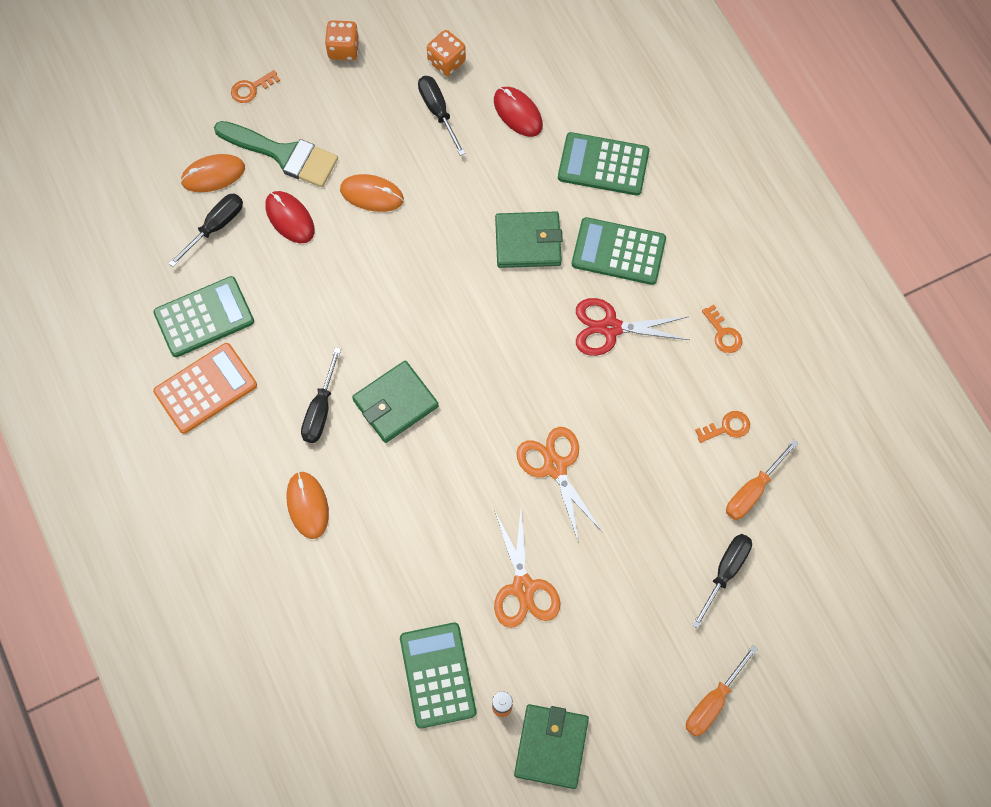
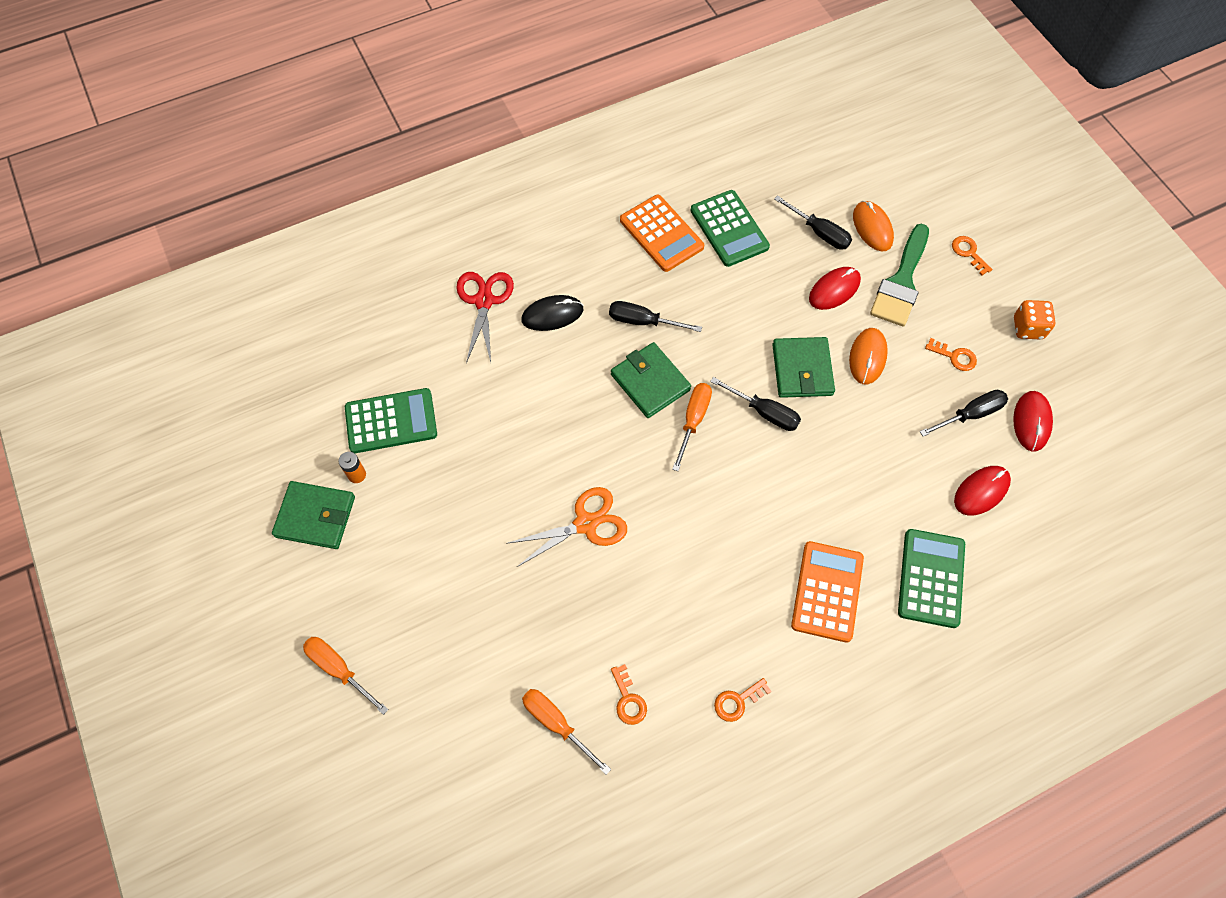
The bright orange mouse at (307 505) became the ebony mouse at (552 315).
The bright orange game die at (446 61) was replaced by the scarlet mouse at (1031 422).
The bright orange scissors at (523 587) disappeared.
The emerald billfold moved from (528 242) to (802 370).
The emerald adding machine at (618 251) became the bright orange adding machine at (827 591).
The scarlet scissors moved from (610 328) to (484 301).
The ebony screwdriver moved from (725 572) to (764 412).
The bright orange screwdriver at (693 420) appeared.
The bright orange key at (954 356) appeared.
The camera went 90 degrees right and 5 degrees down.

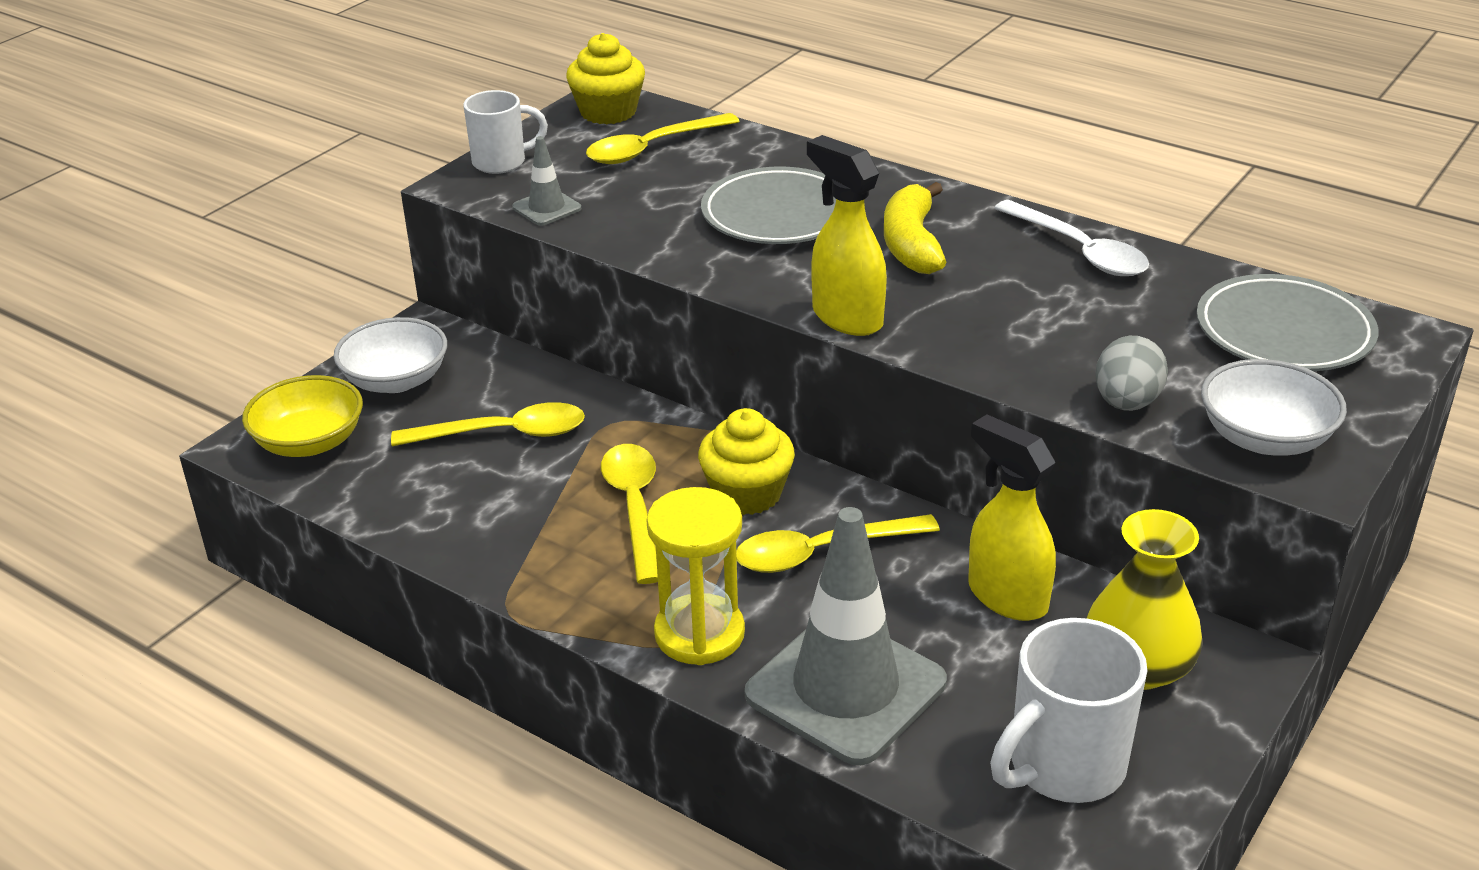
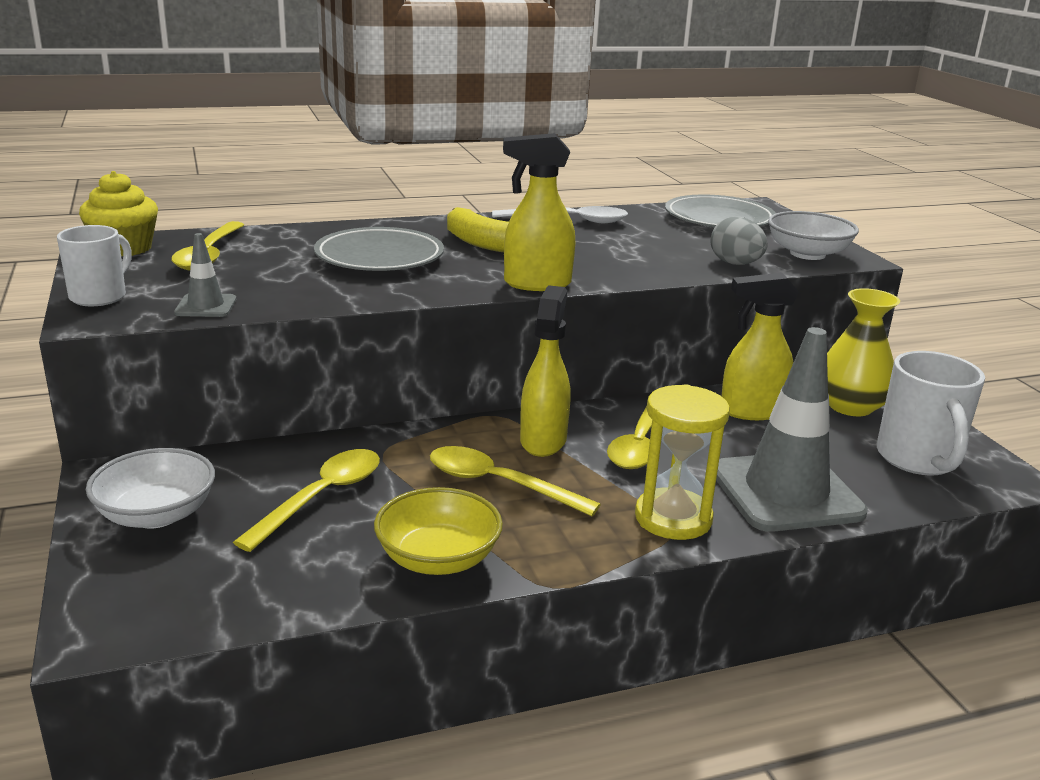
The bright yellow serving bowl moved from (309 442) to (438 558).
The bright yellow cupcake at (747 493) was replaced by the bright yellow spray bottle at (543 440).
The camera went 55 degrees left and 10 degrees down.

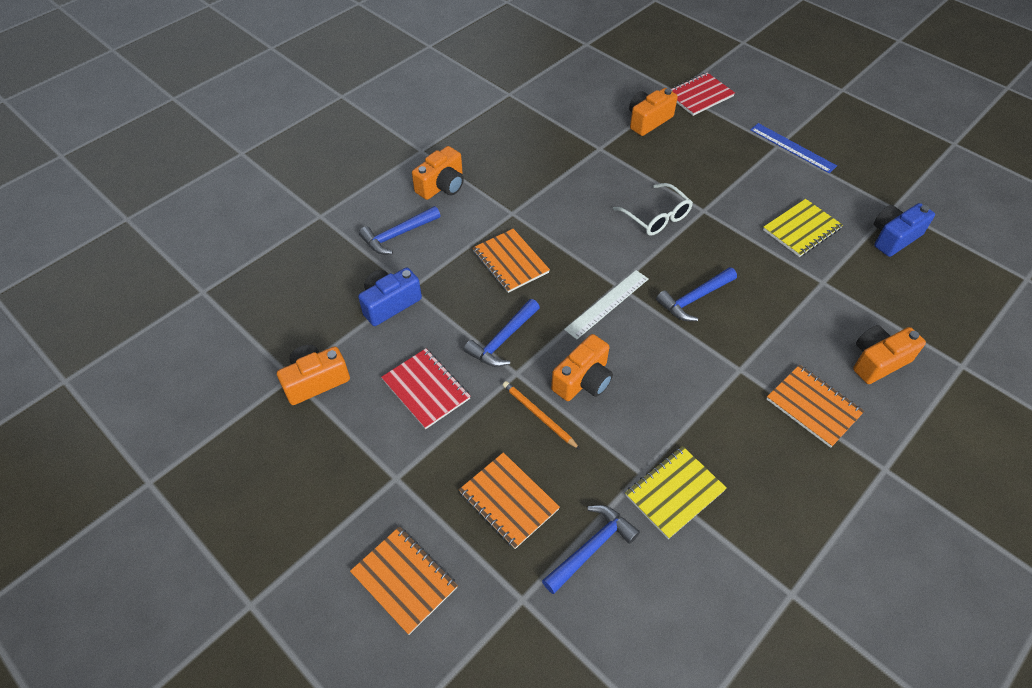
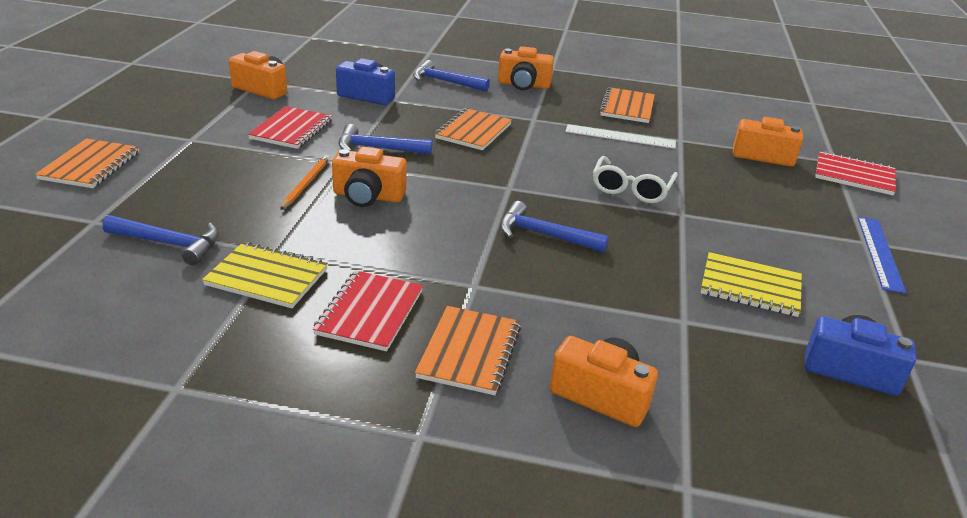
The bright orange exercise book moved from (508 501) to (627 107).
The white straightedge moved from (607 304) to (620 136).
The scarlet exercise book at (370 312) appeared.
The camera went 55 degrees right and 20 degrees down.

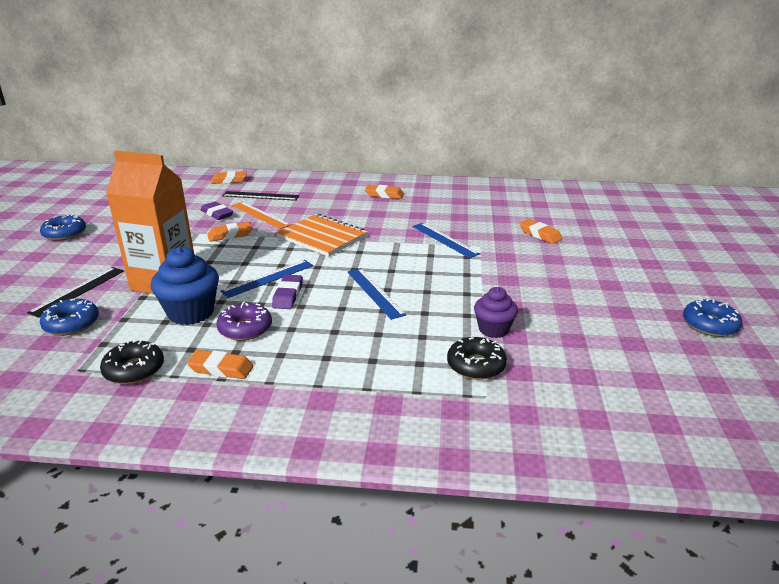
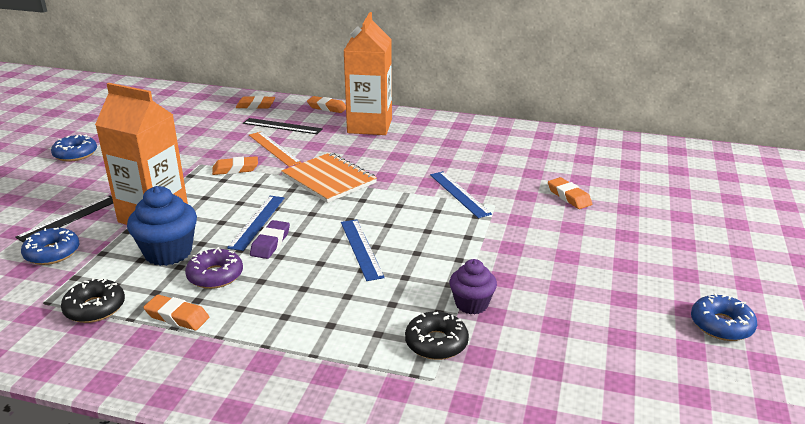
The violet eraser at (217 214) disappeared.
The cobalt straightedge at (268 278) turned 45 degrees counterclockwise.
The bright orange eraser moved from (384 195) to (327 108).
The bright orange carton at (369 126) appeared.
The camera went 10 degrees right and 0 degrees up.

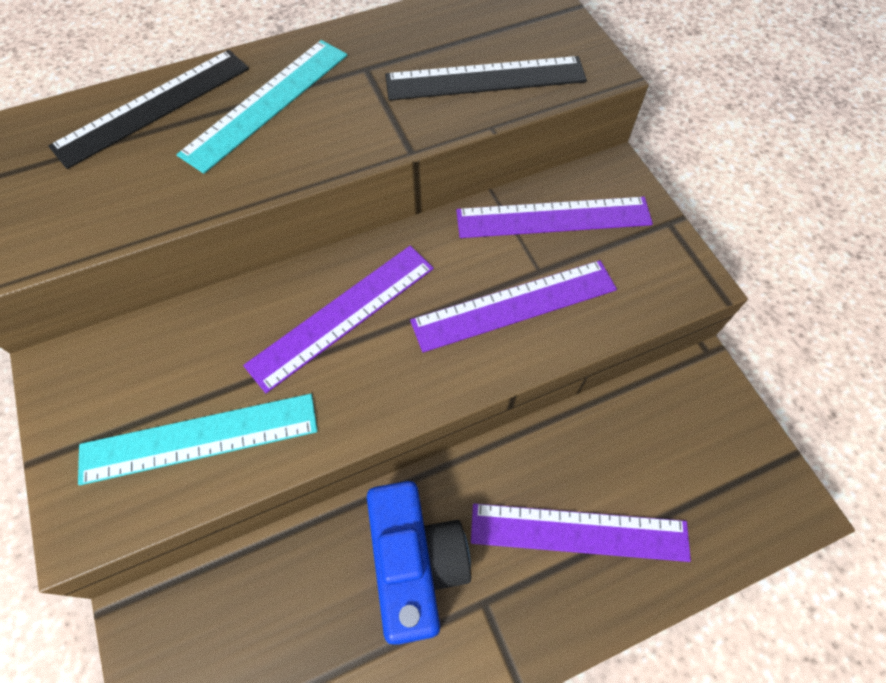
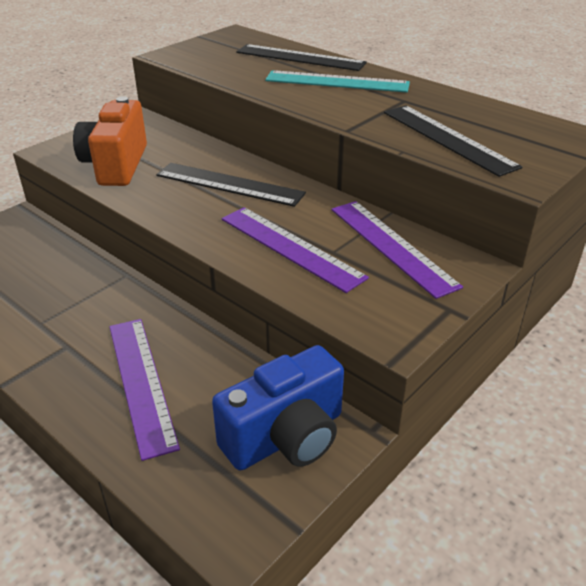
The aqua straightedge at (199 438) was replaced by the bright orange photo camera at (116 165).
The violet straightedge at (342 315) became the ebony straightedge at (229 184).
The cobalt photo camera moved from (416 564) to (286 437).
The camera went 65 degrees right and 25 degrees down.

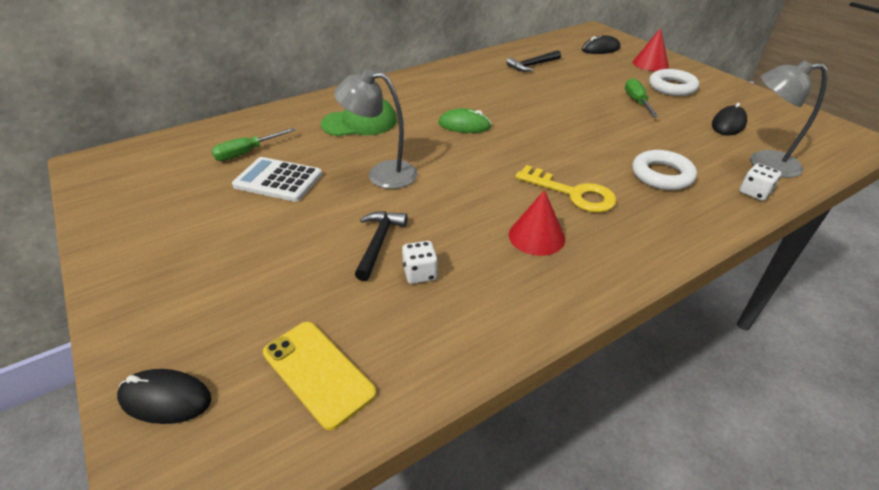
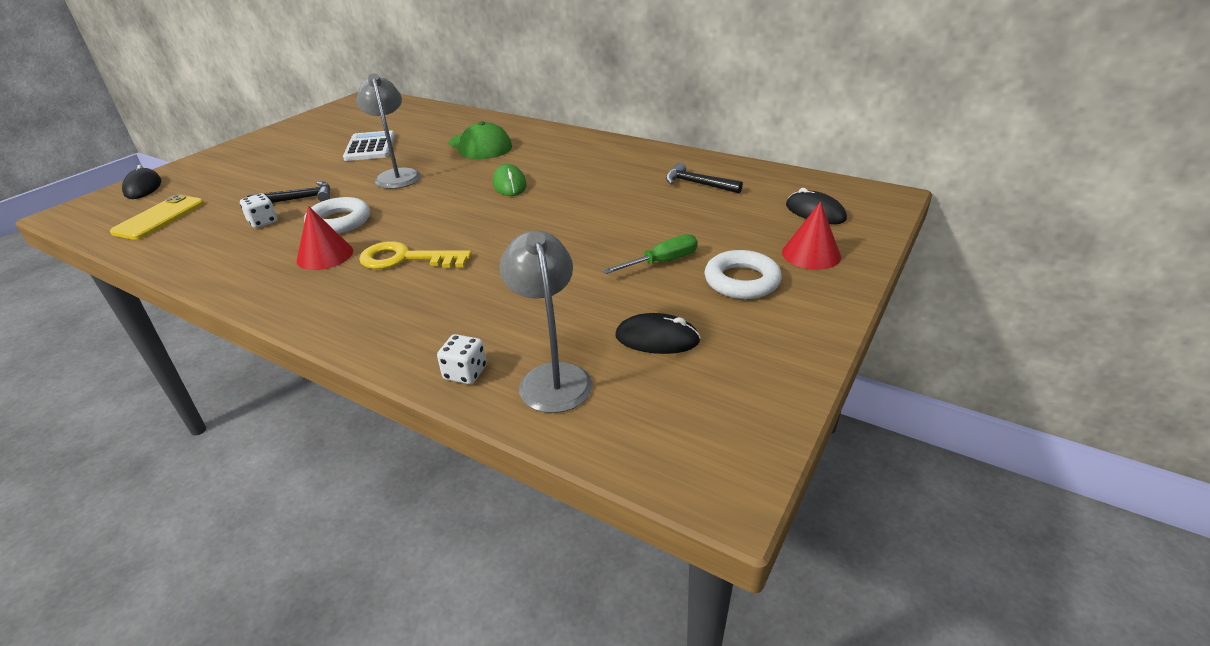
The emerald screwdriver at (247 153) disappeared.
The bright yellow key at (572 193) turned 90 degrees clockwise.
The white hoop moved from (662 175) to (339 221).
The camera went 65 degrees right and 5 degrees down.

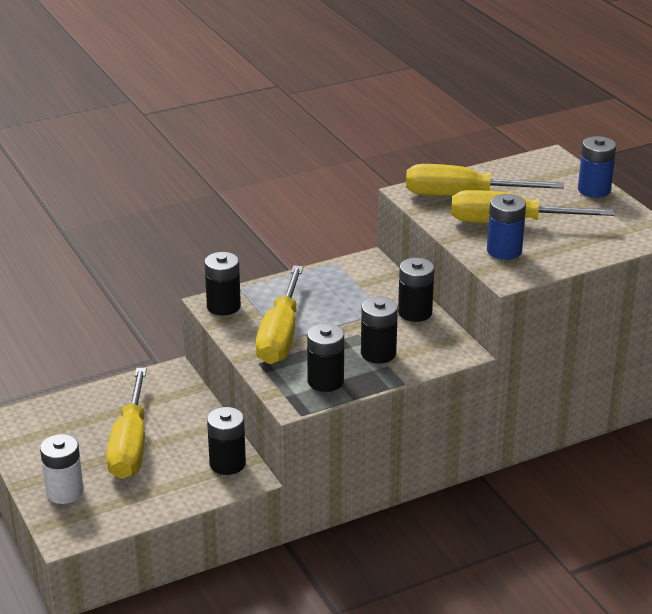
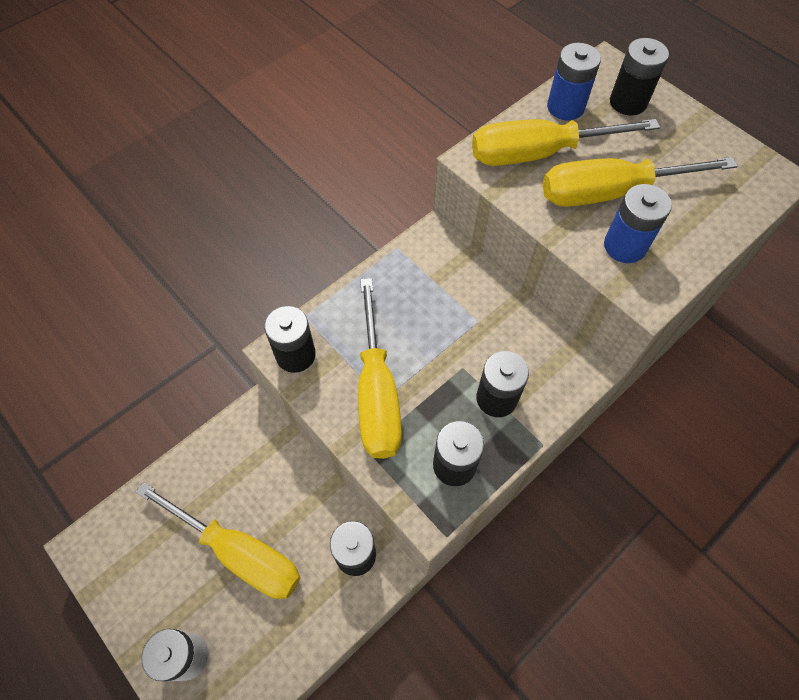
The bright yellow screwdriver at (130 446) turned 45 degrees counterclockwise.
The ebony power cell moved from (415 312) to (628 102).
The cobalt power cell moved from (594 190) to (565 107).
The camera went 15 degrees left and 30 degrees up.

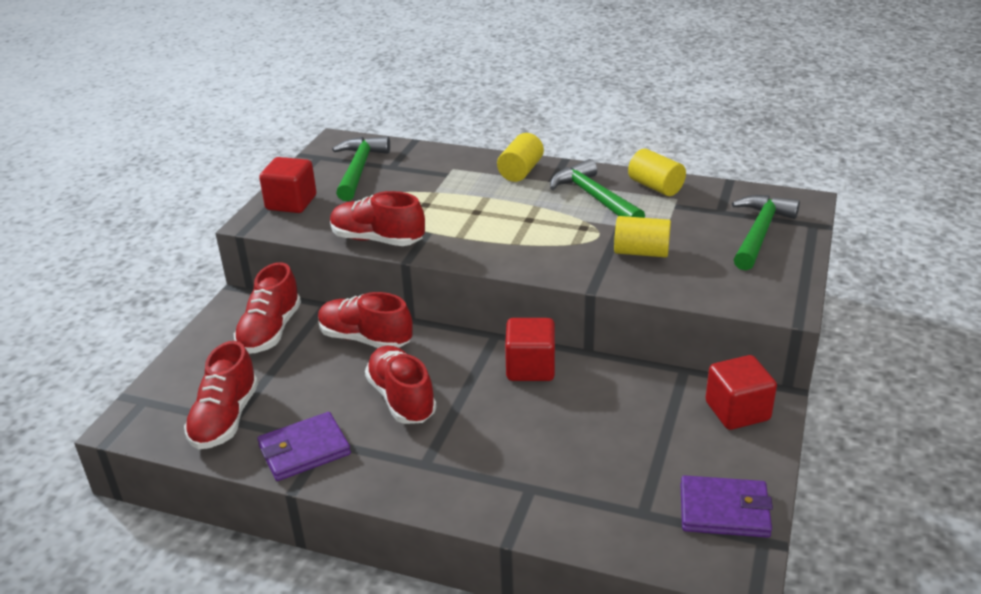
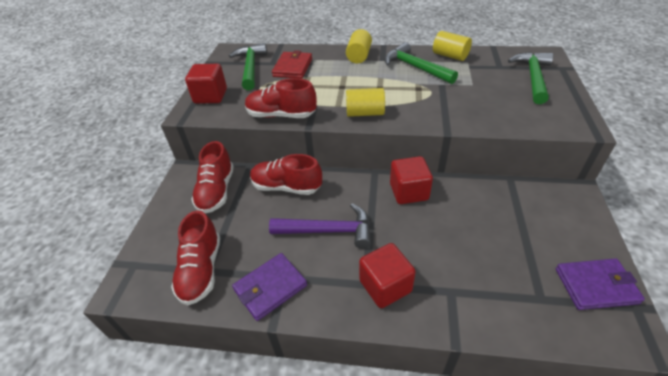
The scarlet lace-up shoe at (401 398) was replaced by the violet carpenter's hammer at (328 231).
The bright yellow cylinder moved from (641 252) to (365 113).
The scarlet solid cube moved from (737 411) to (385 286).
The scarlet billfold at (293 67) appeared.
The camera went 10 degrees left and 10 degrees up.

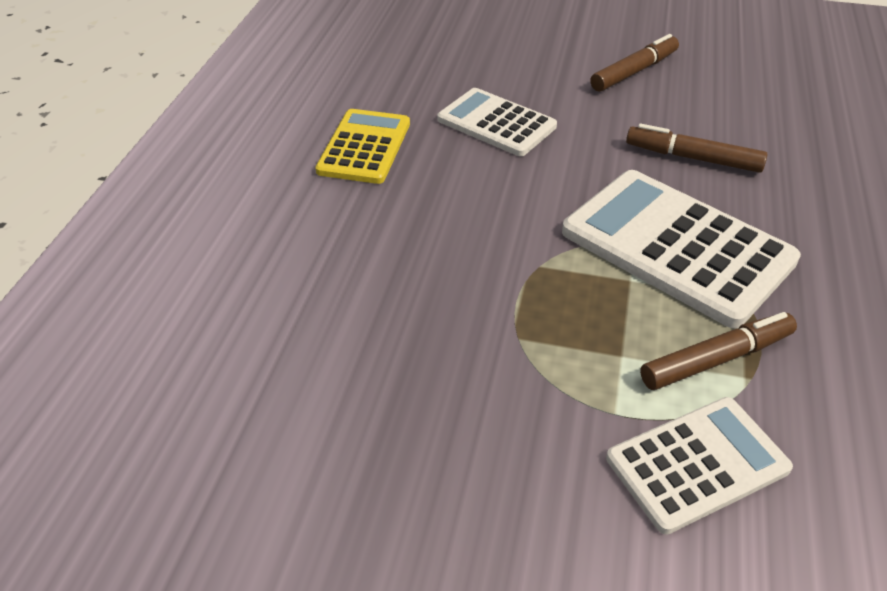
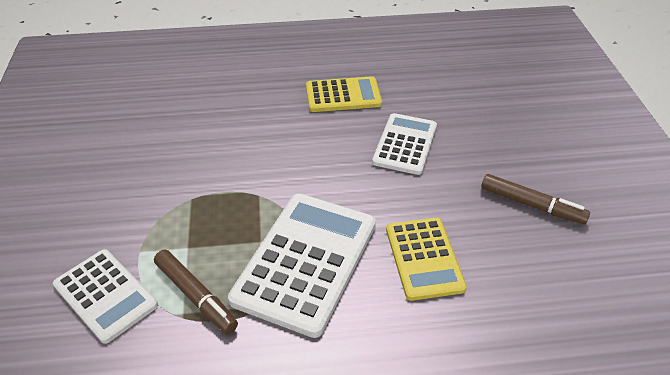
The brown marker pen at (693 158) was replaced by the bright yellow adding machine at (424 258).
The camera went 70 degrees right and 0 degrees up.

